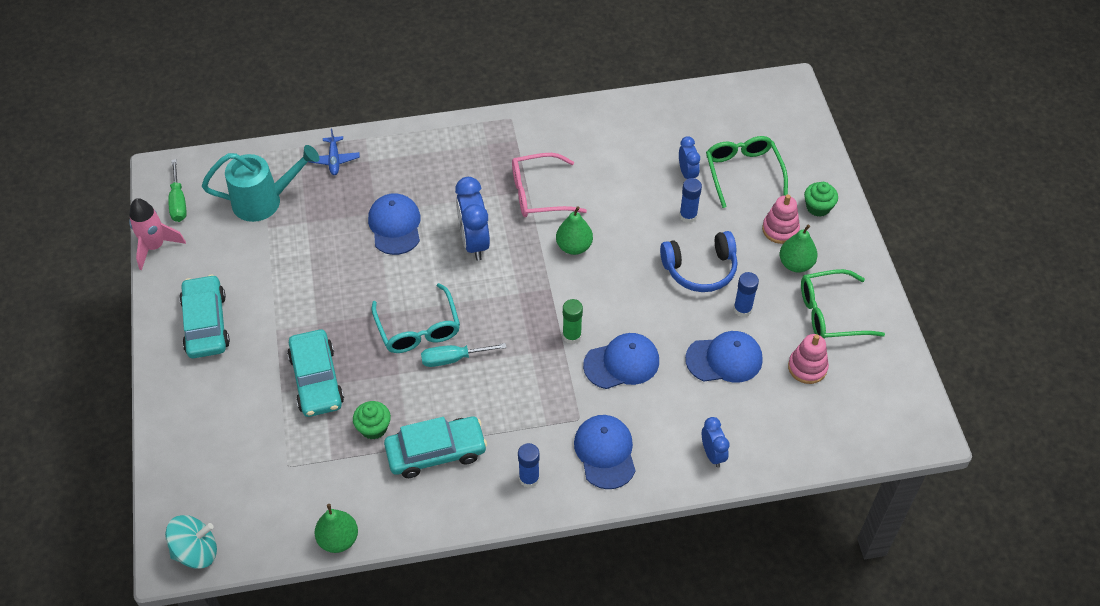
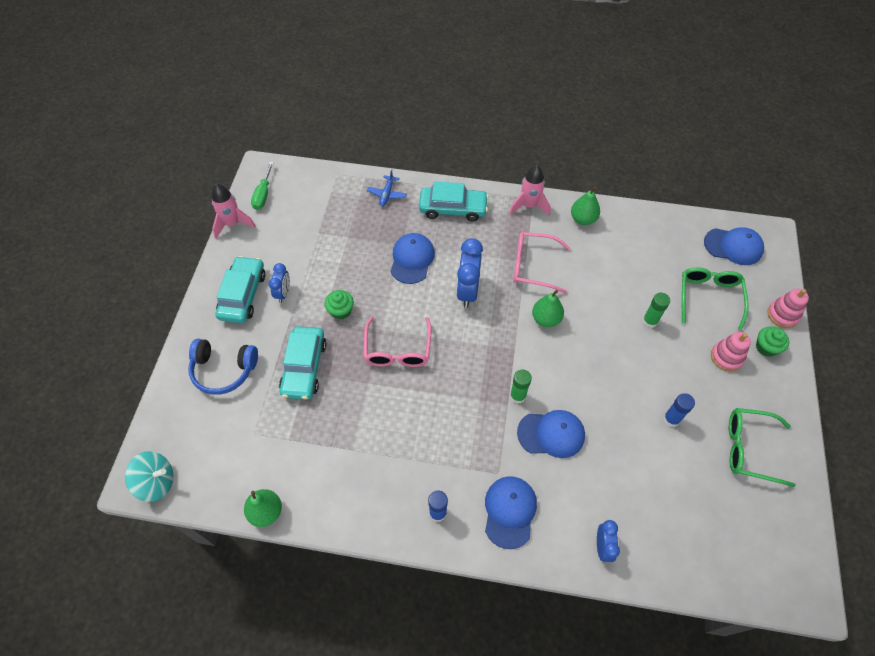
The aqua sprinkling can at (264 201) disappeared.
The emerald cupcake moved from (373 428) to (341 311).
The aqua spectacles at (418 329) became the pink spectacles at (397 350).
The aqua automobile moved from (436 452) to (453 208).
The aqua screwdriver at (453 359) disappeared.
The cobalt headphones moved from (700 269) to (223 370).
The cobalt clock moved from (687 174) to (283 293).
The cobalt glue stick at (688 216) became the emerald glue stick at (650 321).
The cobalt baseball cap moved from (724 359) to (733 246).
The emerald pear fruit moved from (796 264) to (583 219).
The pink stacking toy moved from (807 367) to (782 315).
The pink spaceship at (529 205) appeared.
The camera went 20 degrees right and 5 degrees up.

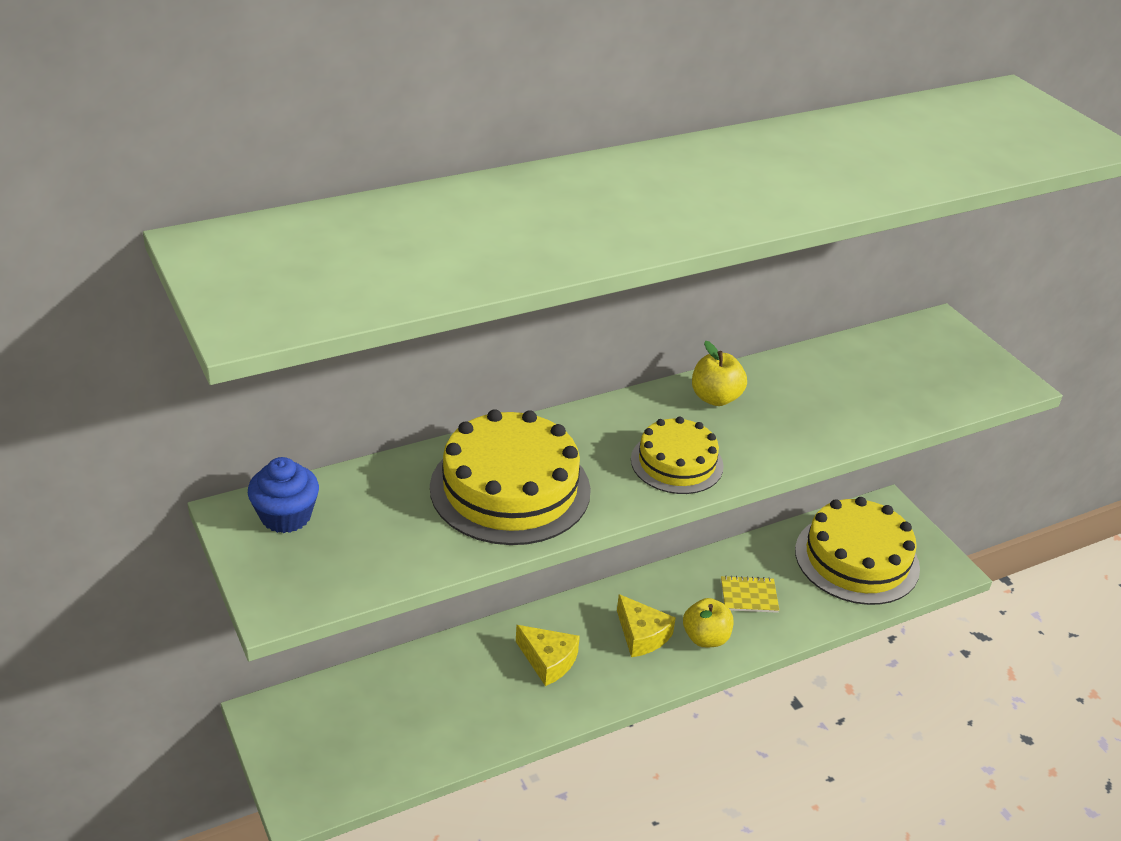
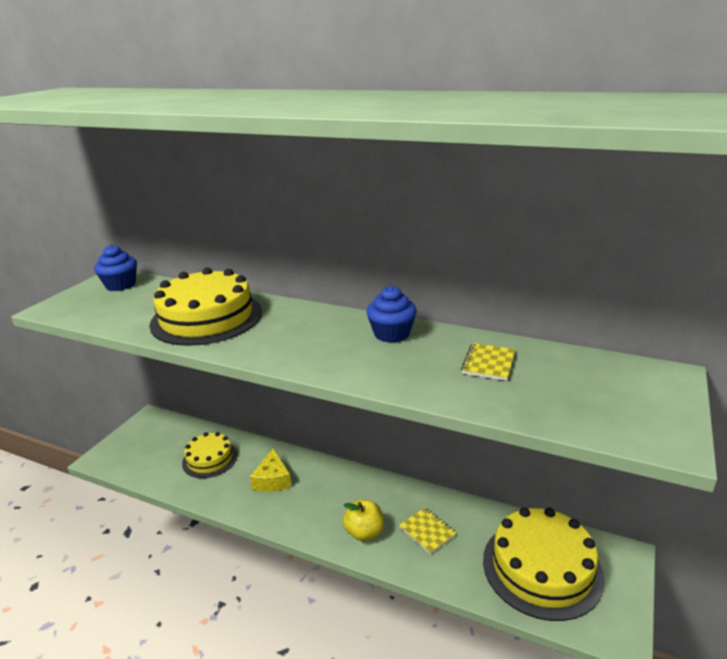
The bright yellow cheese at (641 635) disappeared.
The bright yellow cake moved from (676 463) to (210 459).
The bright yellow toy apple at (715 398) was replaced by the cobalt cupcake at (391 334).
The bright yellow exercise book at (488 363) appeared.
The camera went 55 degrees right and 10 degrees down.

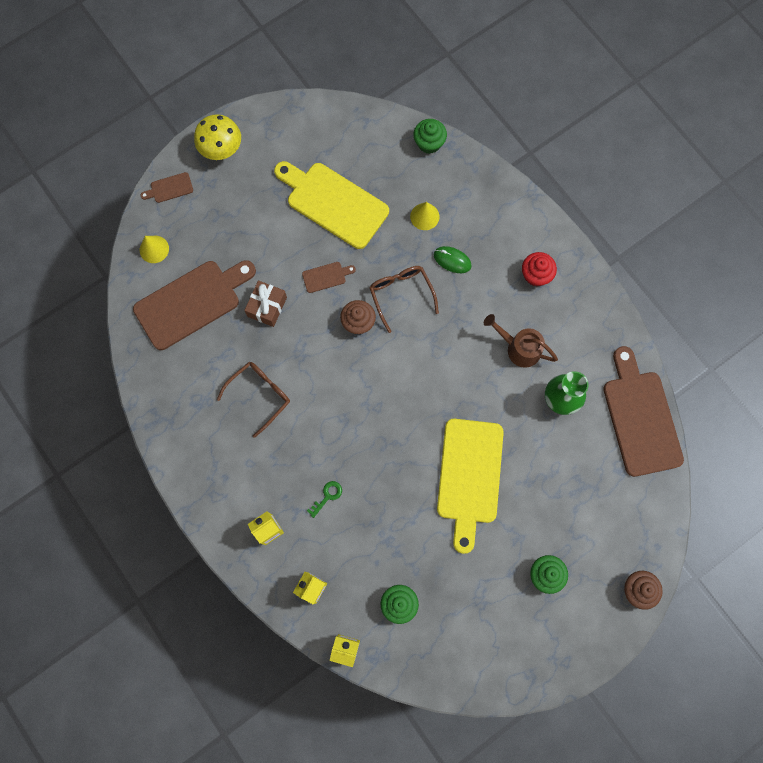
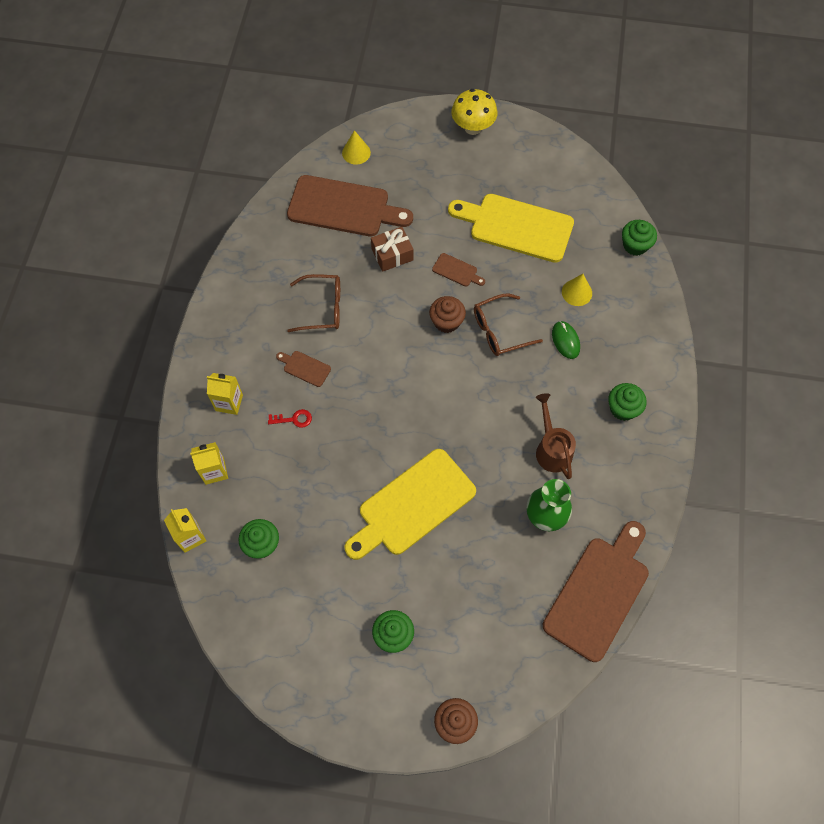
The brown cutting board moved from (169 188) to (305 368).
The bright yellow cutting board at (333 203) turned 60 degrees counterclockwise.
The emerald key at (327 496) became the scarlet key at (294 419).
The brown spectacles at (401 295) turned 135 degrees counterclockwise.
The scarlet cupcake at (536 275) became the emerald cupcake at (623 408).
The camera went 45 degrees right and 10 degrees down.

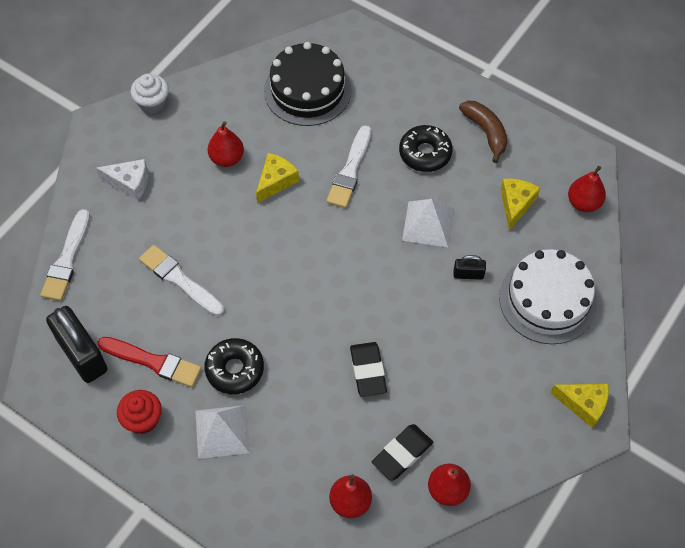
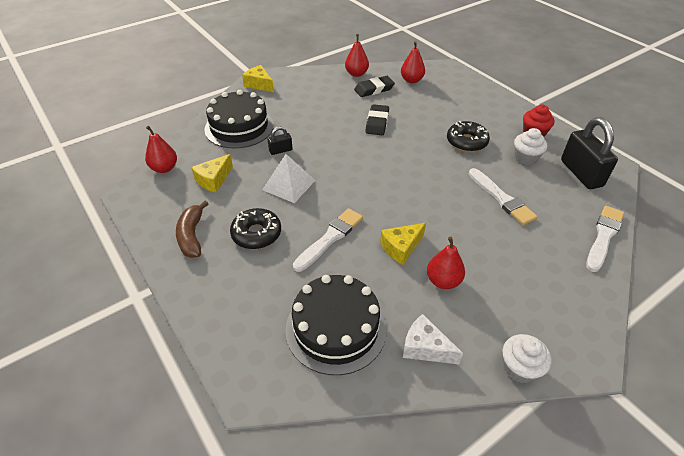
The white cheese moved from (129 183) to (425 348).
The scarlet paintbrush at (153 362) was replaced by the white cupcake at (525 158).
The white pyramid shape at (222 431) disappeared.
The ebony lock at (468 274) turned 45 degrees counterclockwise.
The white cake at (547 300) became the ebony cake at (239 127).
The camera went 160 degrees left and 15 degrees down.

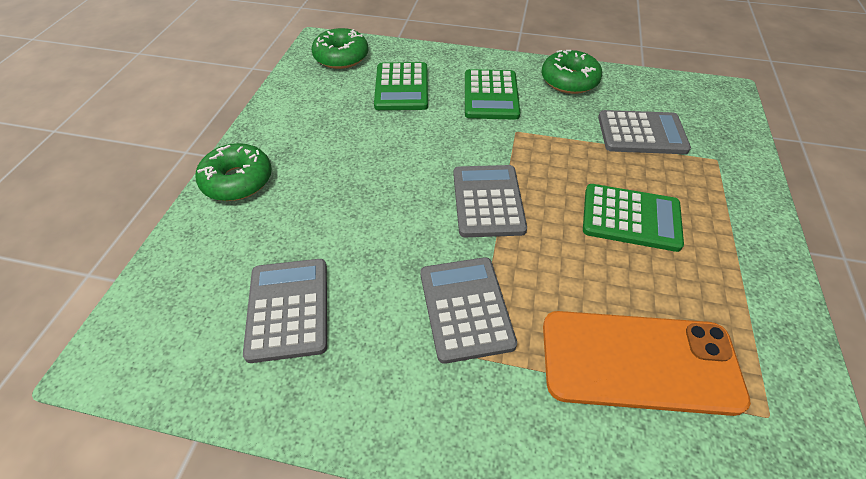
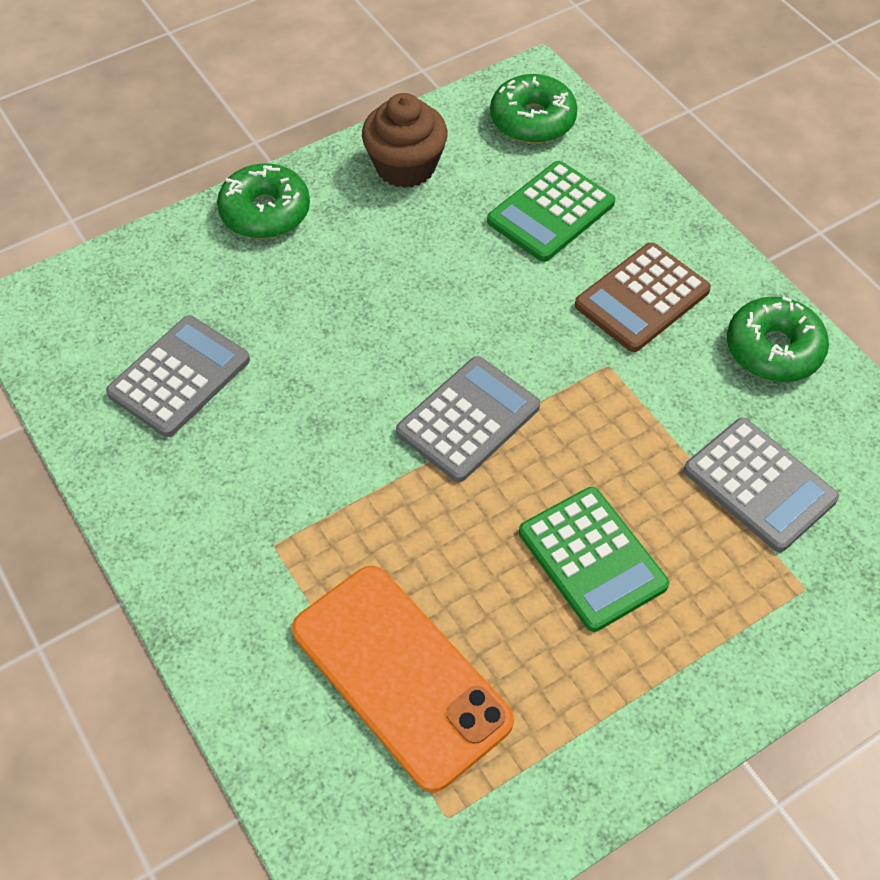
The gray adding machine at (466 308) disappeared.
The emerald adding machine at (490 95) became the brown adding machine at (642 298).
The brown cupcake at (405 166) appeared.
The camera went 45 degrees right and 5 degrees up.

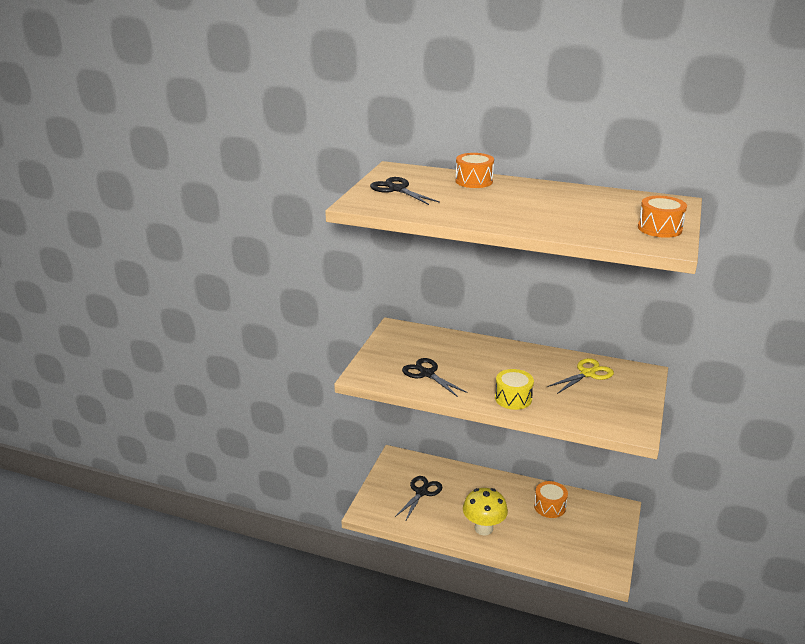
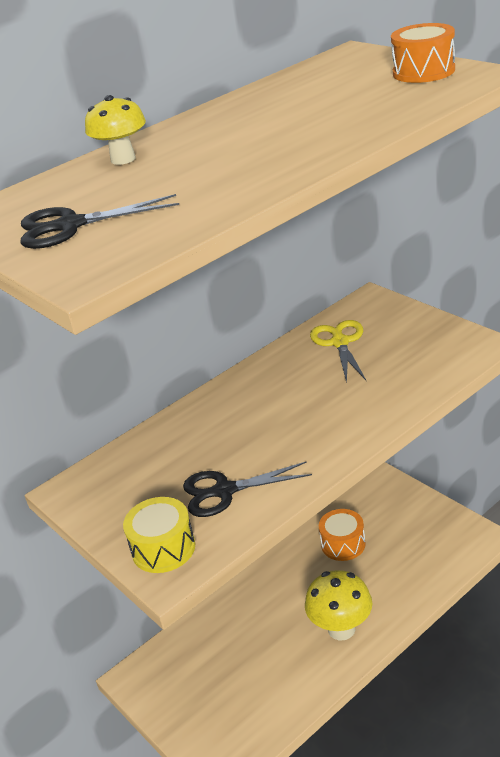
The ebony scissors at (421 492) disappeared.
The bright orange toy drum at (474 181) was replaced by the bright yellow fungus at (123 159).
The bright yellow toy drum moved from (513 398) to (163 548).
The camera went 55 degrees left and 5 degrees up.

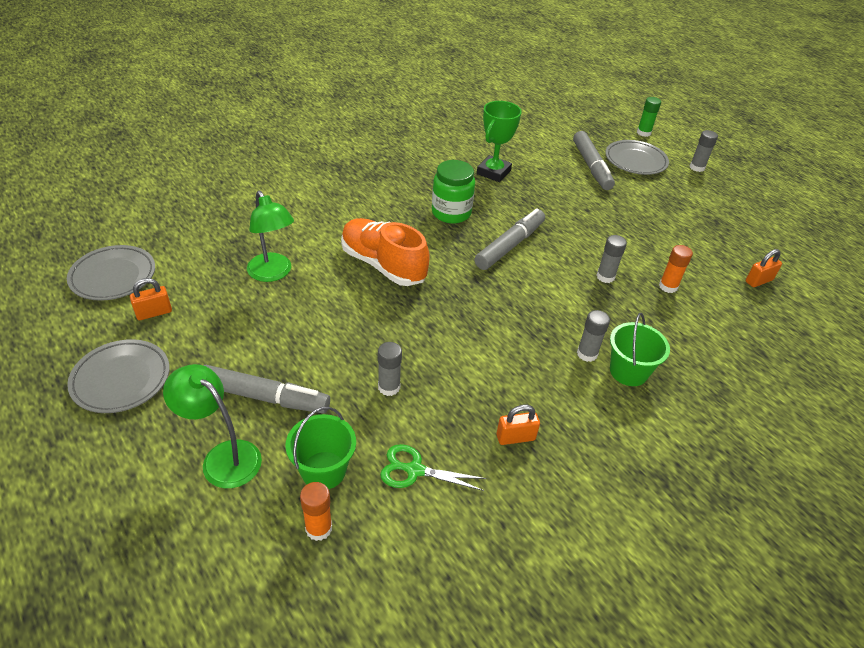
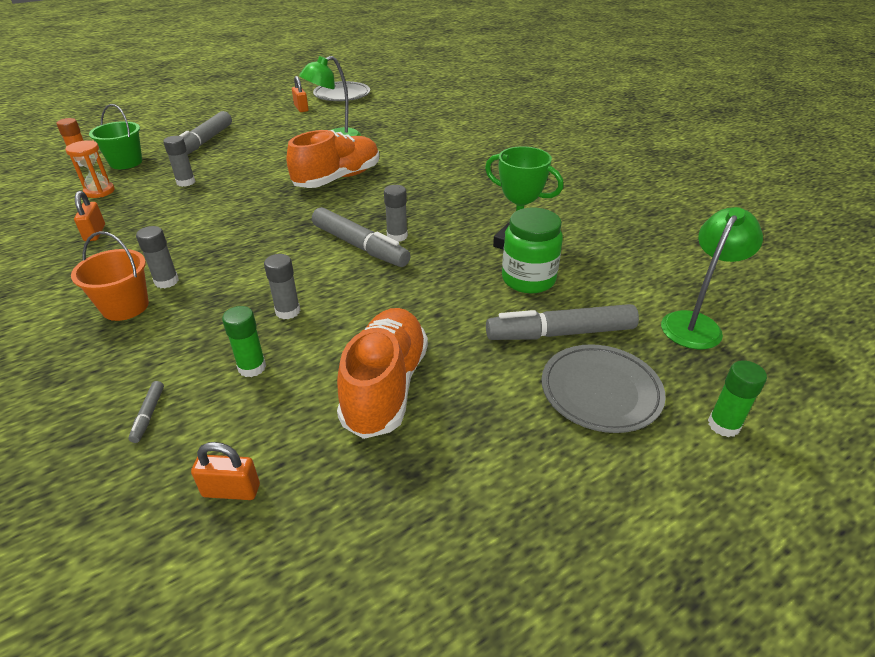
The gray dinner plate at (121 379) disappeared.
The emerald lamp moved from (223 457) to (695 323).
The emerald scissors at (414 470) was replaced by the bright orange sand timer at (99 191).
The emerald jar moved from (451 213) to (528 279).
The emerald sand bucket at (628 371) became the bright orange sand bucket at (125 307).
The bright orange glue stick at (668 286) became the emerald glue stick at (252 367).
The gray glue stick moved from (697 167) to (397 236).
The bright orange lock at (758 281) turned 60 degrees counterclockwise.
The gray marker pen at (148 415) appeared.
The bright orange lace-up shoe at (385 386) appeared.
The camera went 95 degrees right and 5 degrees down.

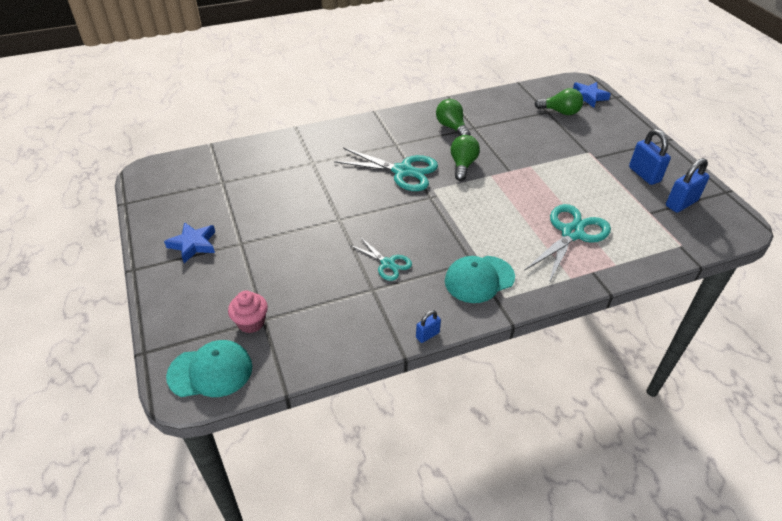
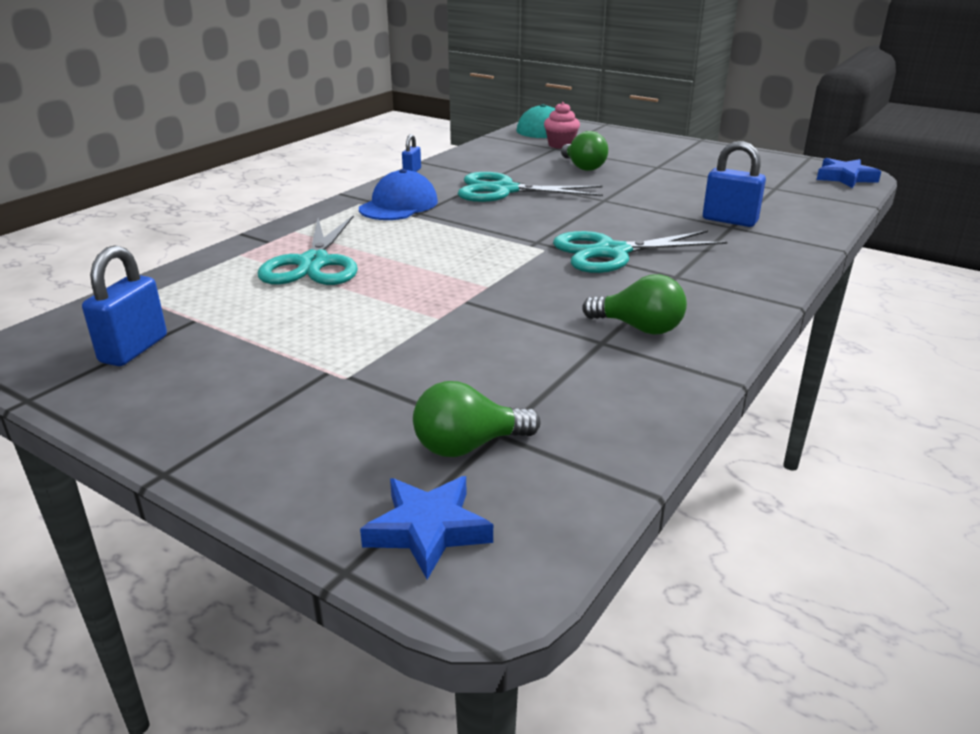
The cobalt star moved from (193 244) to (845 178).
The aqua scissors at (387 263) changed to 1.75 times the size.
The aqua baseball cap at (479 279) became the cobalt baseball cap at (398 205).
The emerald light bulb moved from (463 165) to (583 167).
The cobalt lock moved from (644 174) to (729 220).
The camera went 145 degrees right and 15 degrees down.

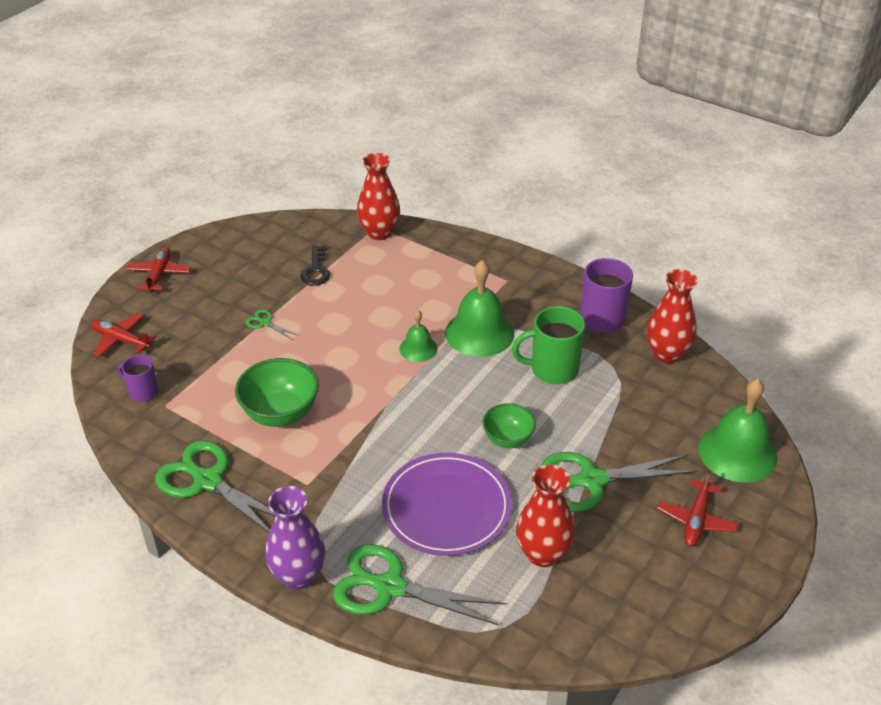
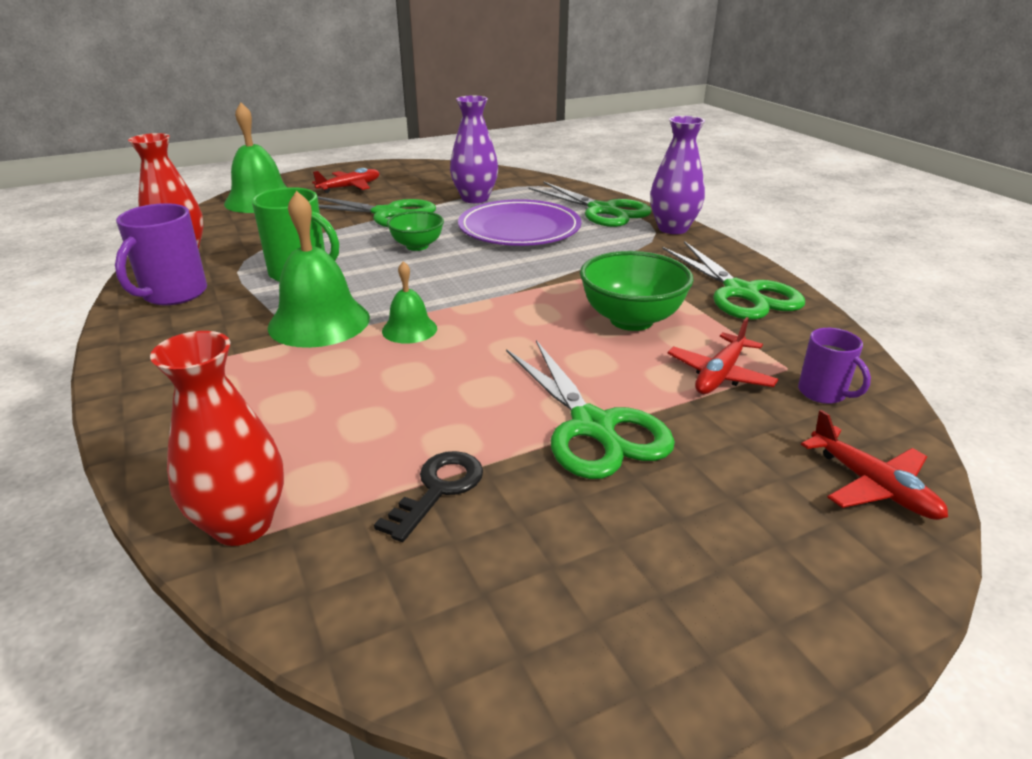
The scarlet toy plane moved from (159 274) to (720 375).
The emerald scissors at (265 323) changed to 2.30 times the size.
The scarlet vase at (542 554) became the violet vase at (475 198).
The camera went 150 degrees left and 10 degrees down.

